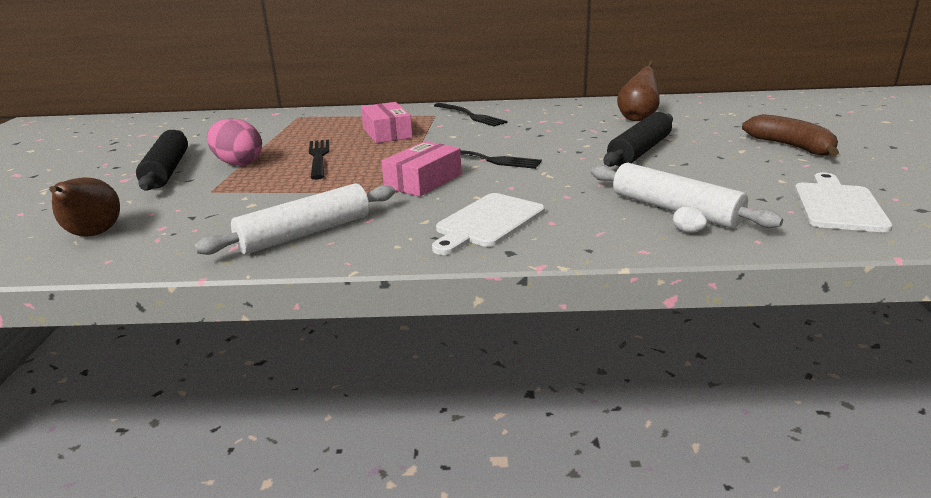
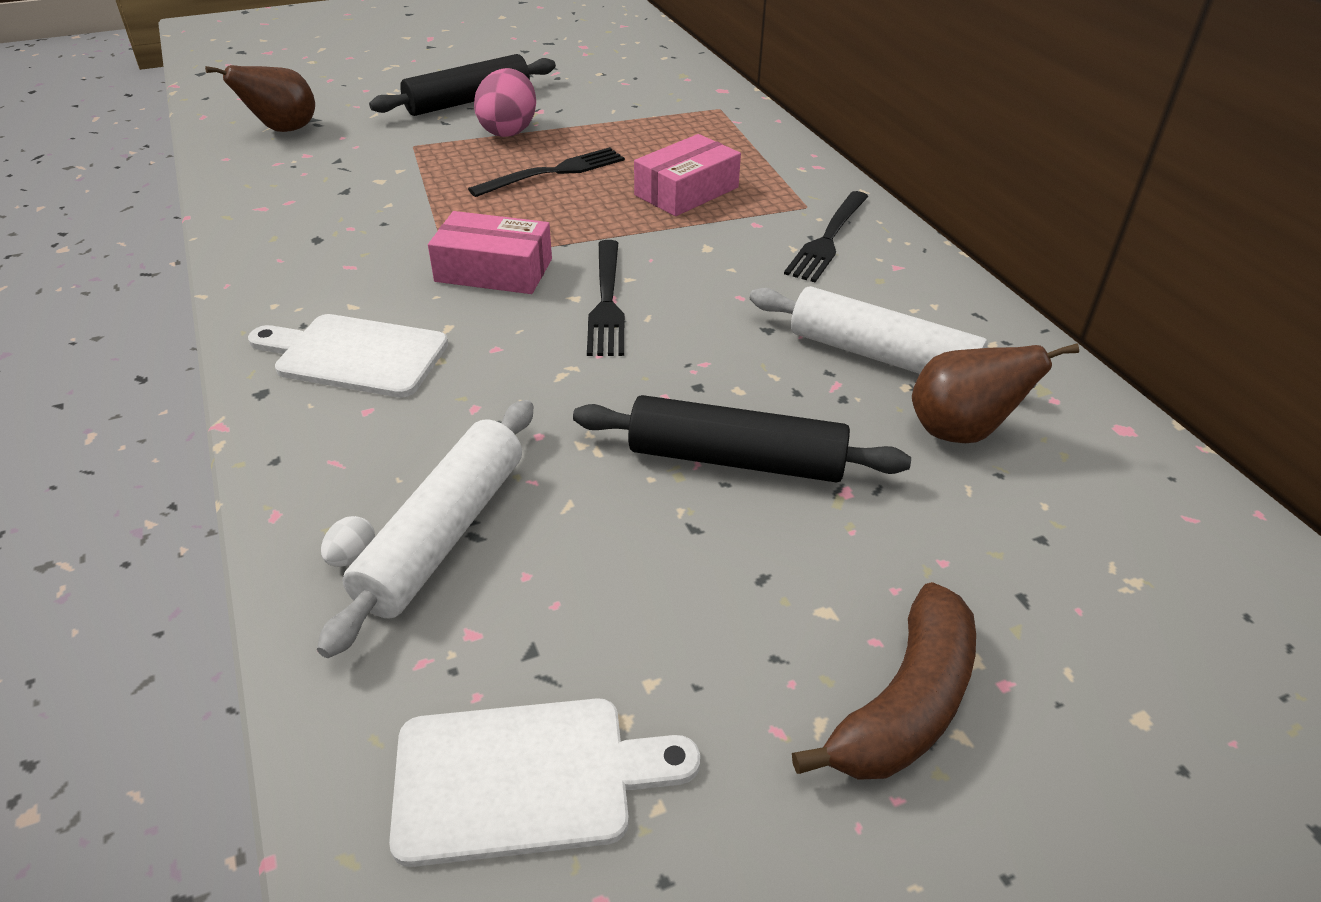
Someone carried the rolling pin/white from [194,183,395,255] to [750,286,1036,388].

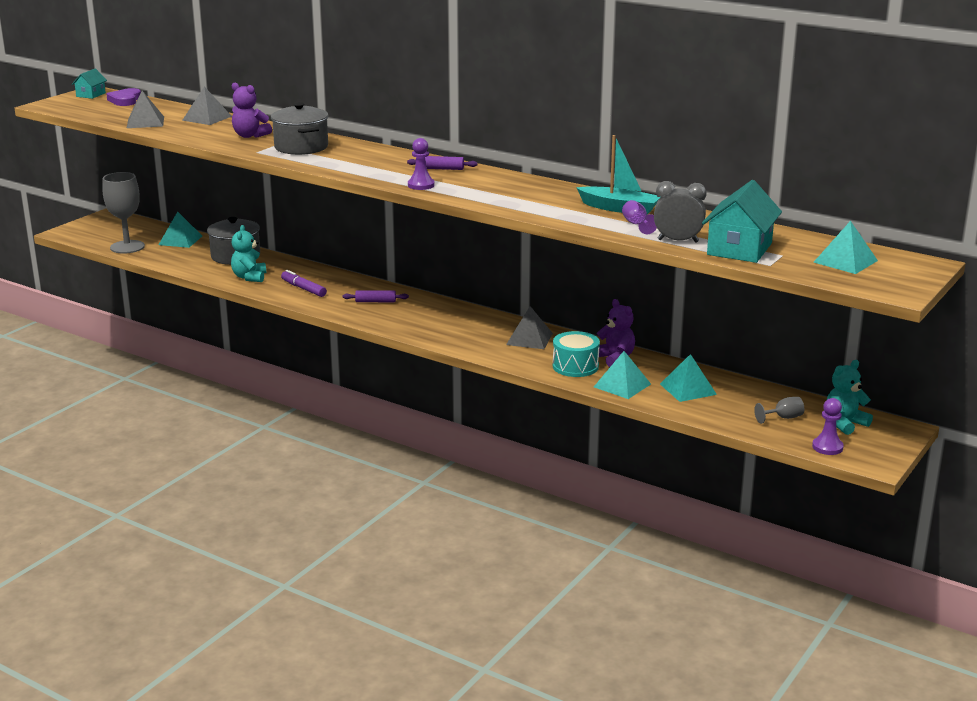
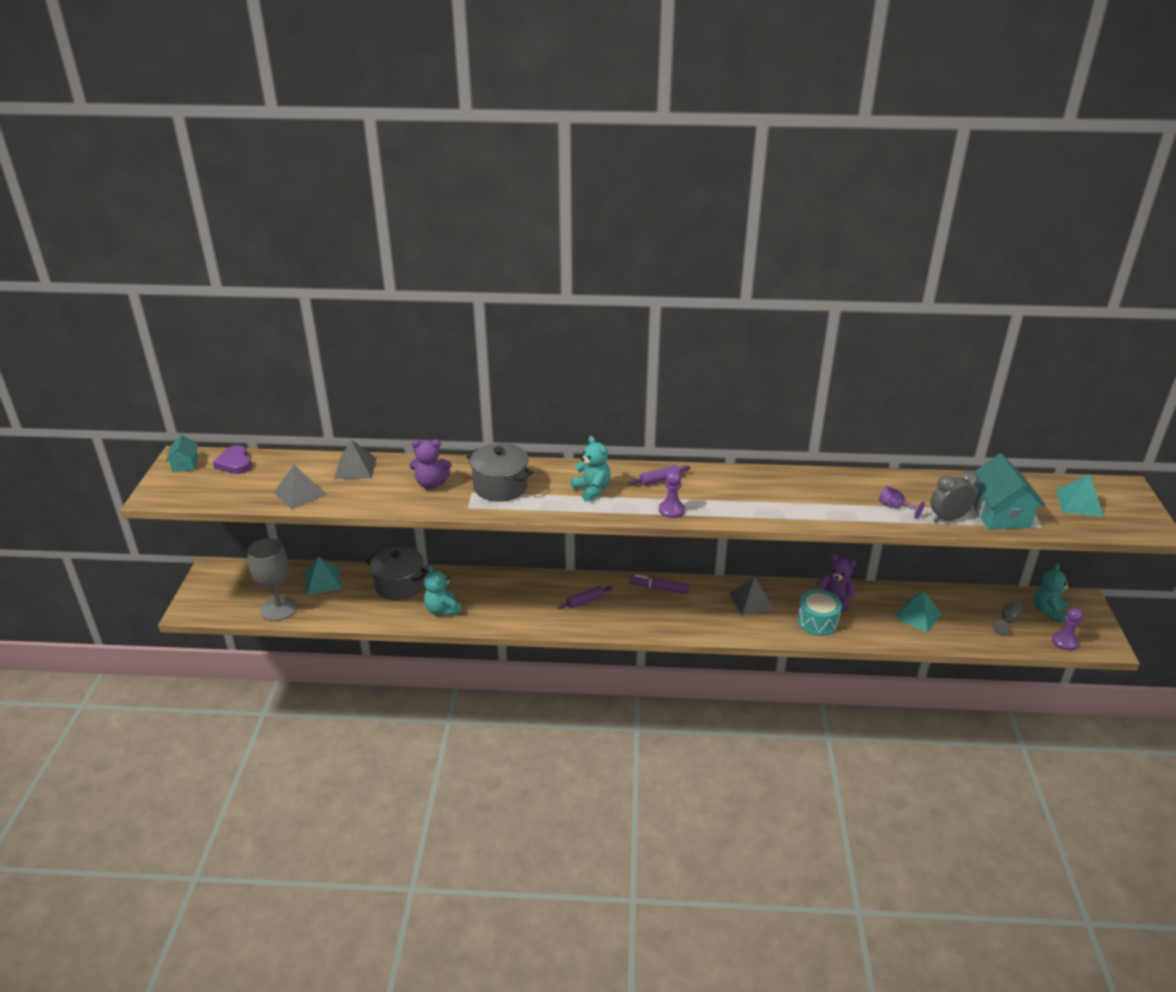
Someone took away the boat/teal at [576,135,660,215]. Someone took away the pyramid shape/teal at [594,351,651,399]. Someone put down the teddy bear/teal at [571,436,611,502]. Someone carried the marker pen/violet from [281,270,327,297] to [630,574,690,594].

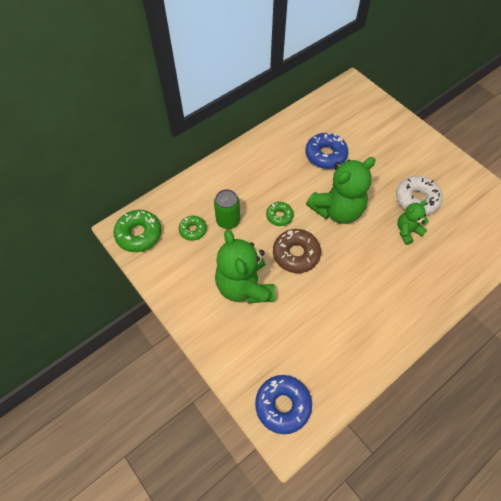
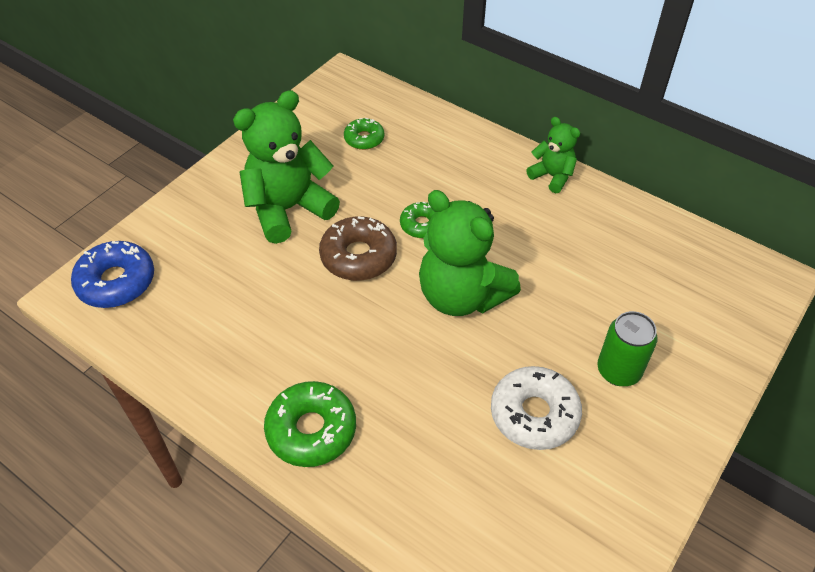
Someone took away the doughnut/royal blue at [305,133,348,169]. Someone carried the doughnut/emerald from [113,210,162,252] to [264,381,356,467]. Someone carried the can/emerald from [214,189,240,229] to [597,311,657,386]. Someone carried the teddy bear/emerald from [397,200,428,245] to [526,117,580,193].

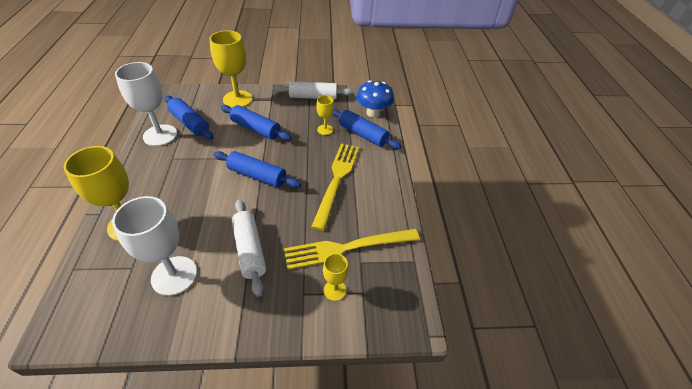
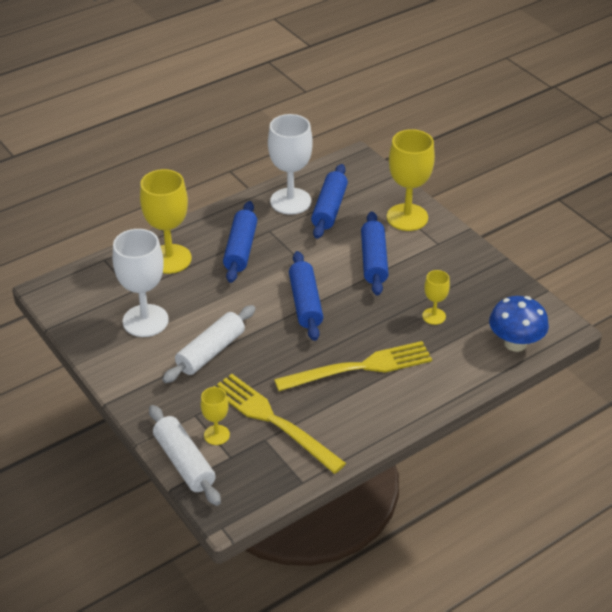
Someone carried the rolling pin/white from [273,81,353,100] to [149,405,221,506]. Someone carried the rolling pin/royal blue from [332,108,402,149] to [223,201,257,283].

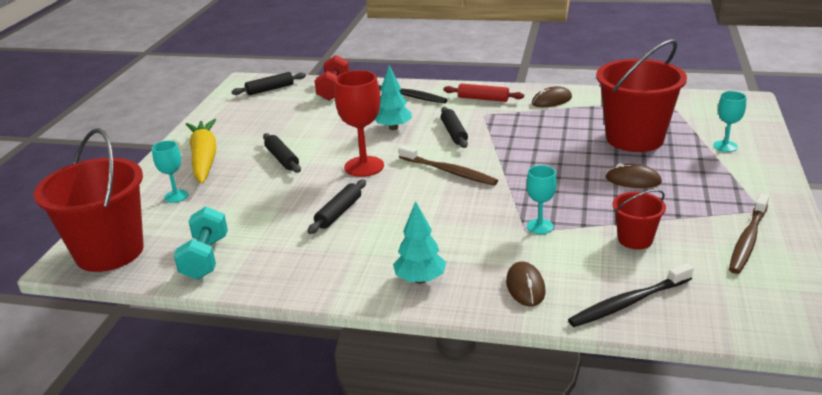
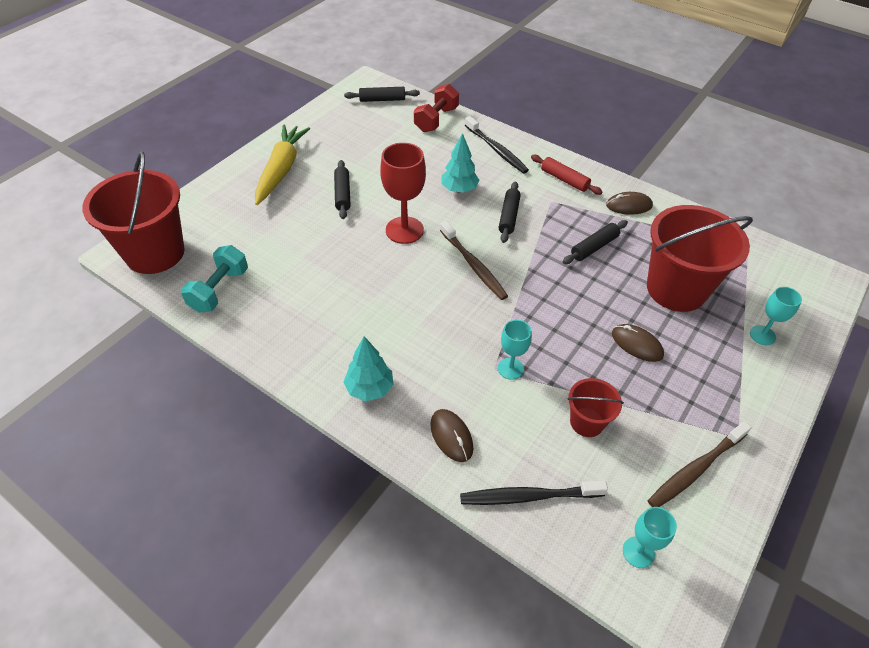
Someone carried the chalice/teal from [152,141,189,203] to [623,507,677,568]. Someone carried the rolling pin/ebony from [307,179,366,234] to [563,220,628,264]. Someone rotated the computer mouse/dark brown at [506,261,545,307] by 45 degrees counterclockwise.

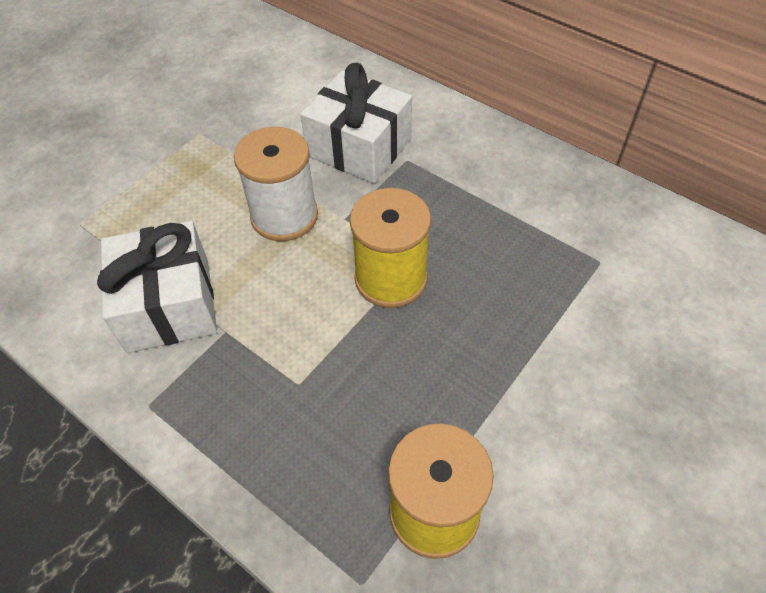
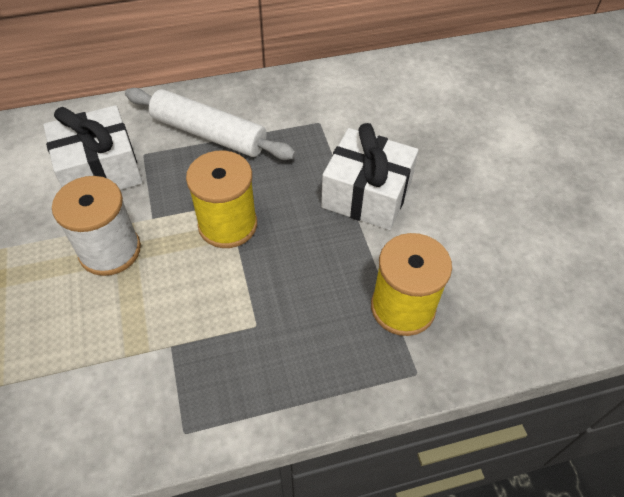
Someone put down the rolling pin/white at [125,88,296,160]. Someone carried the wrapped gift/white from [97,221,217,353] to [321,123,418,230].

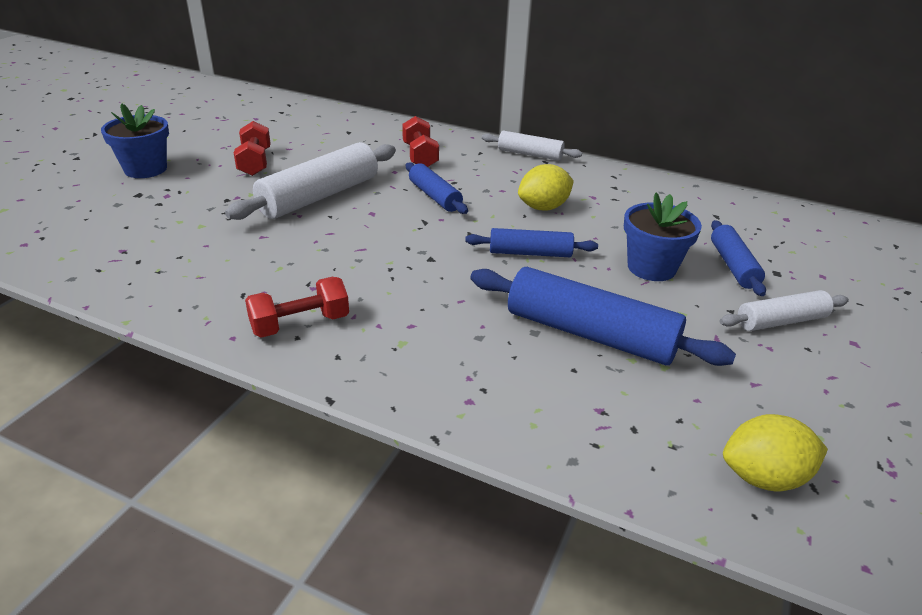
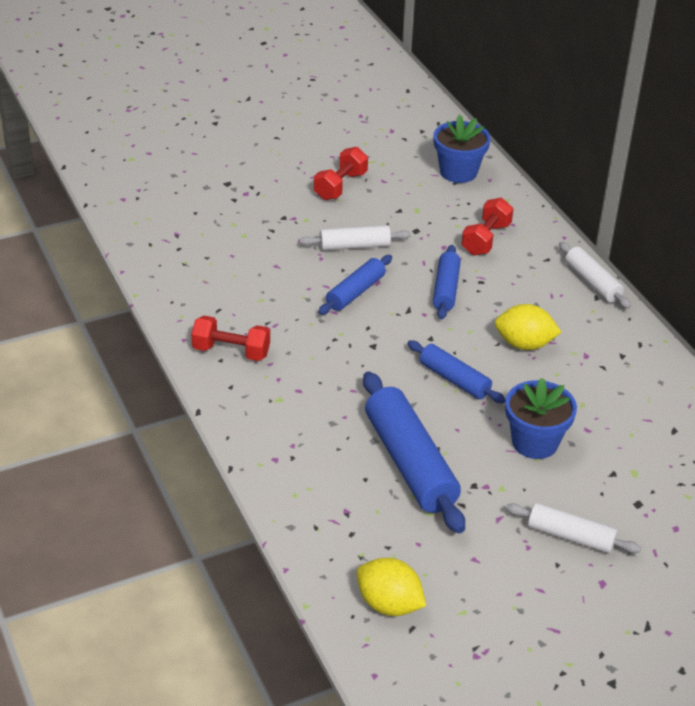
Someone carried the flower pot/royal blue from [101,104,169,178] to [433,115,491,183]. Someone carried the rolling pin/royal blue from [711,220,766,296] to [318,255,392,315]. Someone scaled the rolling pin/white at [225,142,396,220] by 0.57.

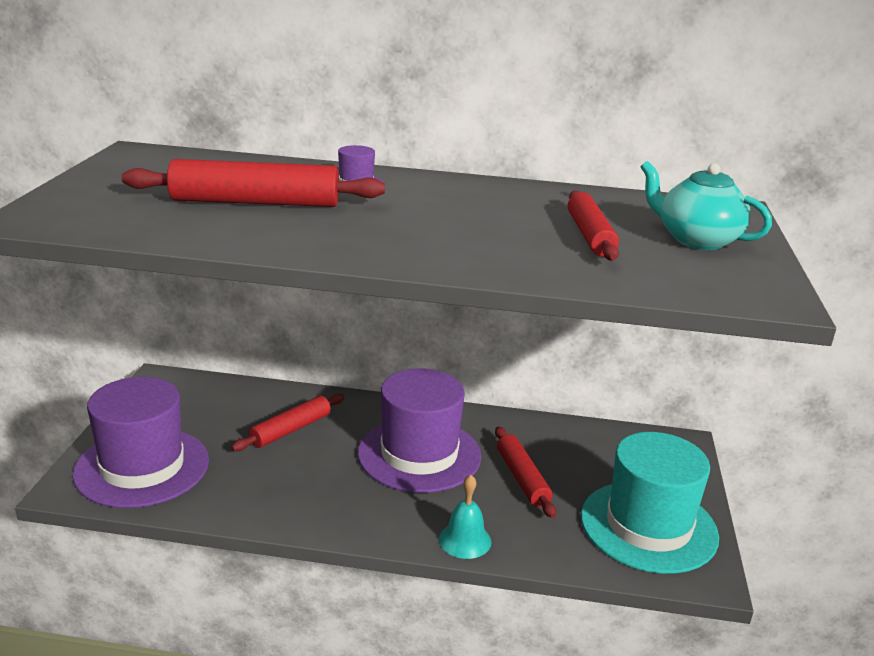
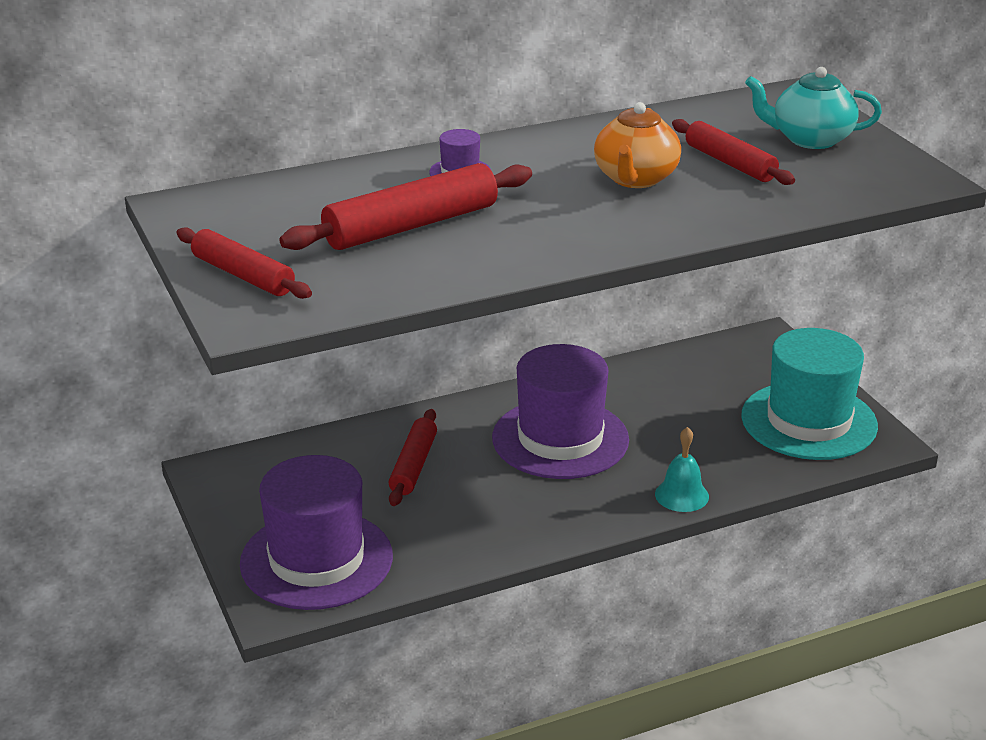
Someone put down the tea pot/orange-coloured at [594,102,681,188]. Someone carried the rolling pin/crimson from [495,426,556,518] to [176,227,312,299].

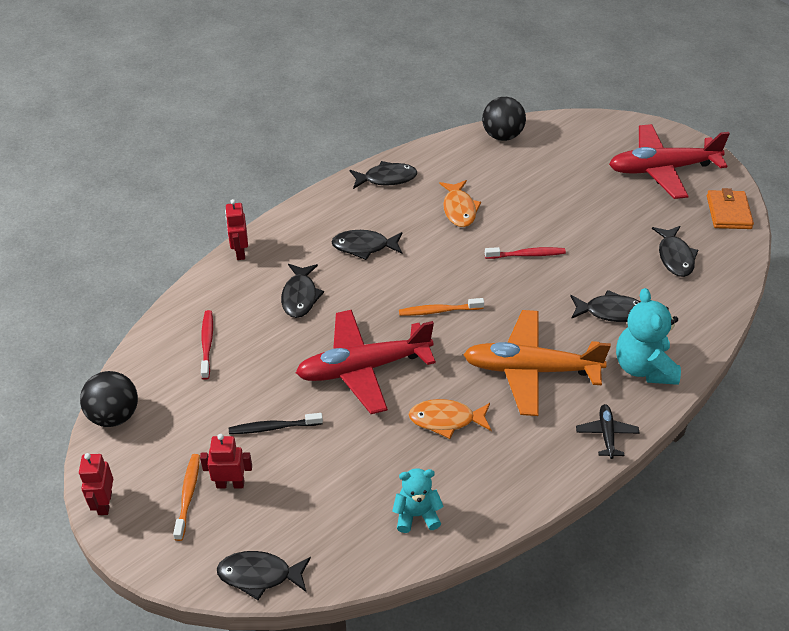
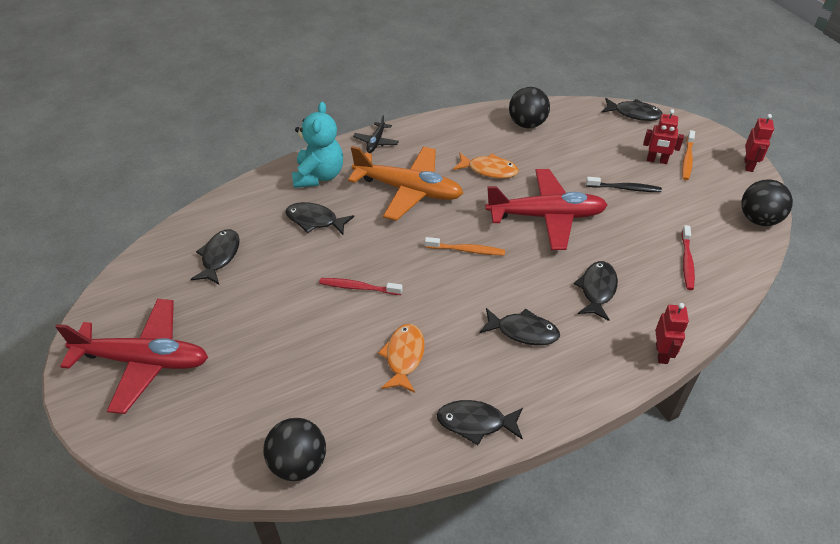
Someone took away the billfold/orange-coloured at [707,188,754,229]. Someone swapped the teddy bear/teal at [392,468,444,533] for the sphere/ebony at [509,87,550,128].

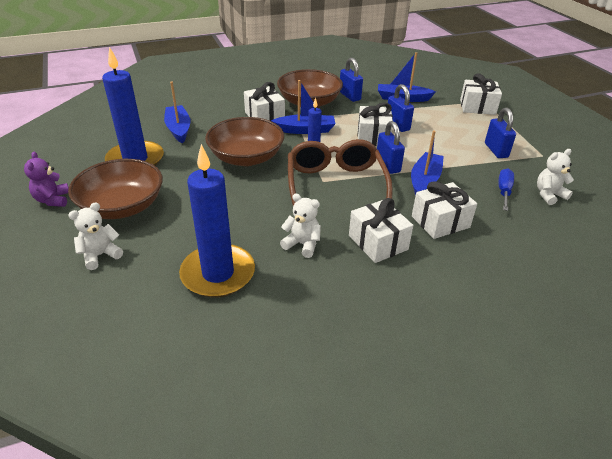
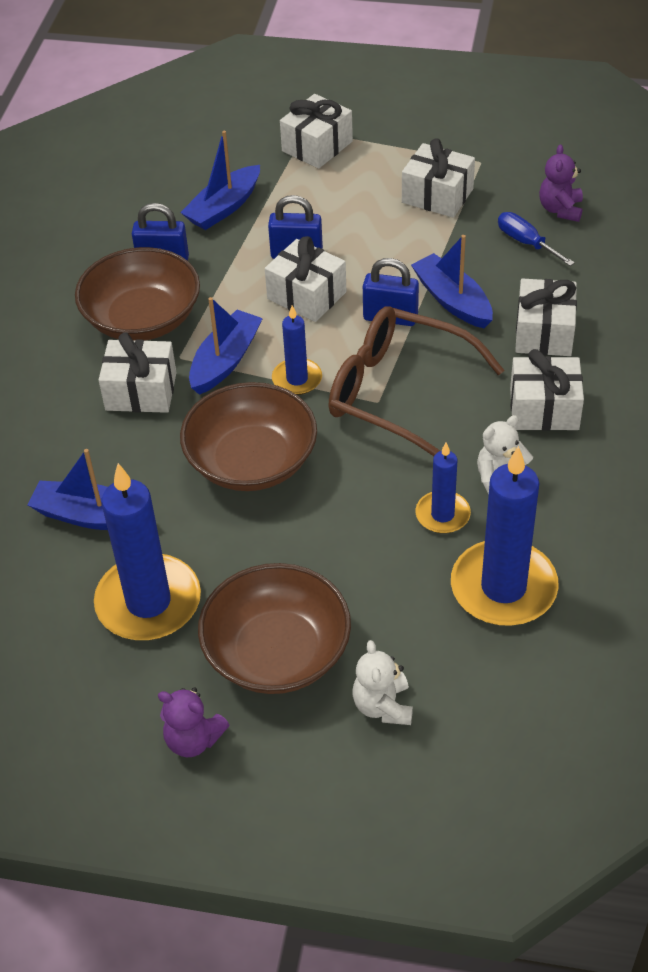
Someone put down the candle/royal blue at [416,442,471,534]. Someone swapped the lock/royal blue at [485,108,516,158] for the wrapped gift/white at [402,138,475,218]. Someone repainted the teddy bear/white at [537,149,574,205], which became the teddy bear/violet at [539,145,583,222].

